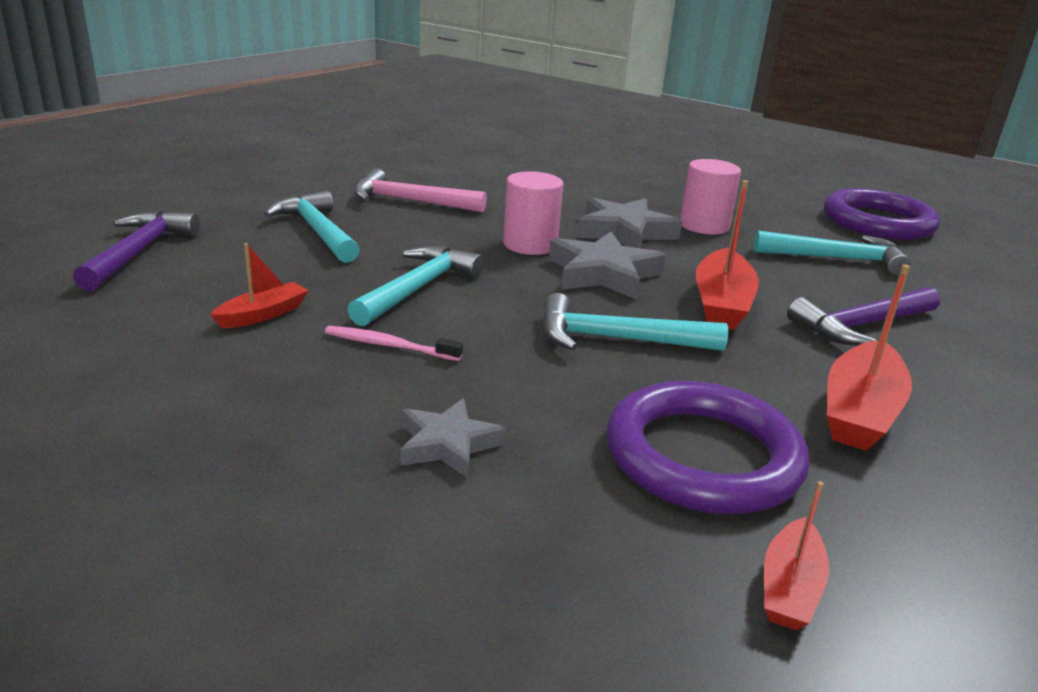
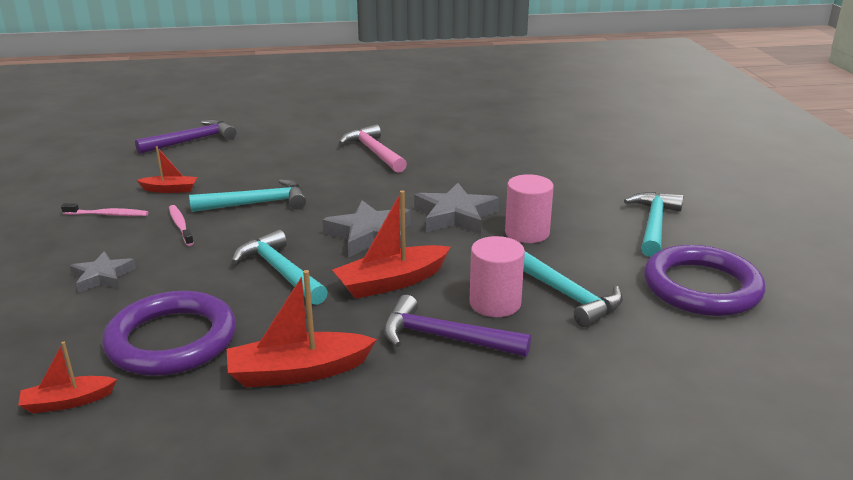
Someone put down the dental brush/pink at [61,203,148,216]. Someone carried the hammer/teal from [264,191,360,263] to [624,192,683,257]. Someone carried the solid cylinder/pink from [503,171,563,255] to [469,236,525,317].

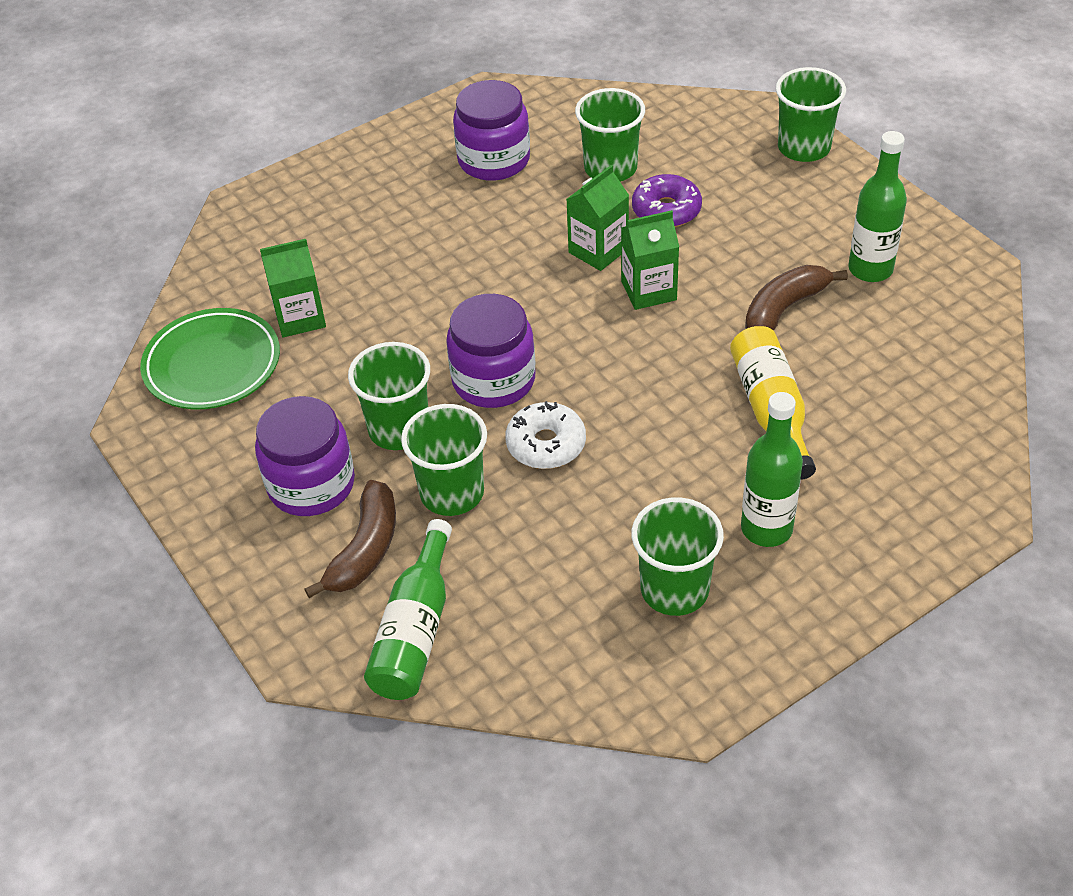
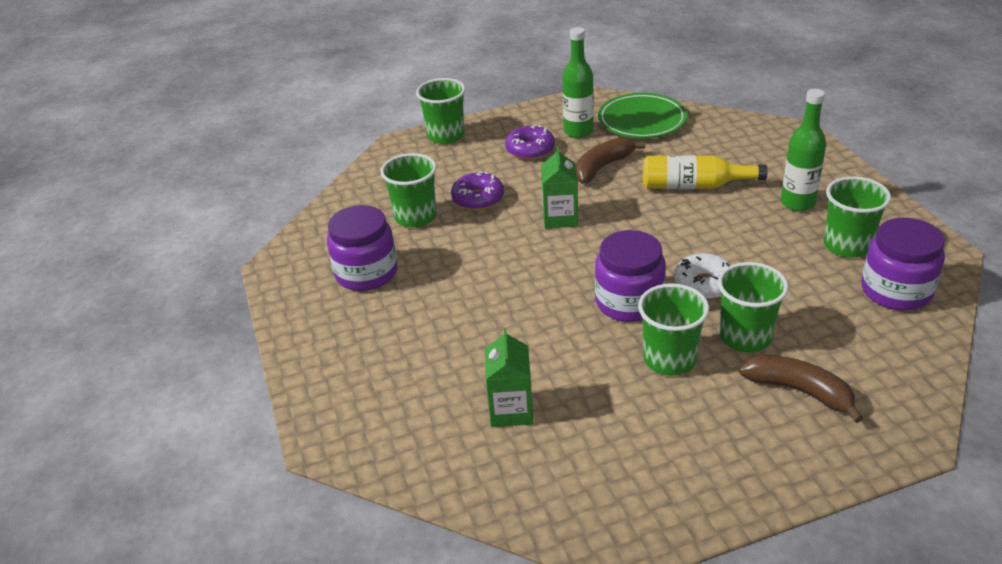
Someone took away the drink bottle/emerald at [364,519,452,700]. Someone took away the milk carton/emerald at [566,165,629,271]. Someone put down the doughnut/violet at [505,125,555,160]. Someone carried the flat dish/emerald from [140,308,280,409] to [598,93,687,138]. Someone carried the jam jar/violet from [255,396,355,516] to [861,218,945,311]. Someone rotated the banana fruit/dark brown at [745,265,848,331] by 75 degrees clockwise.

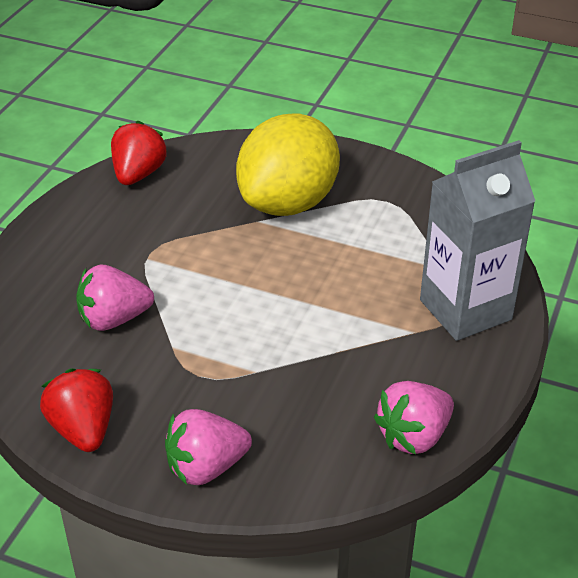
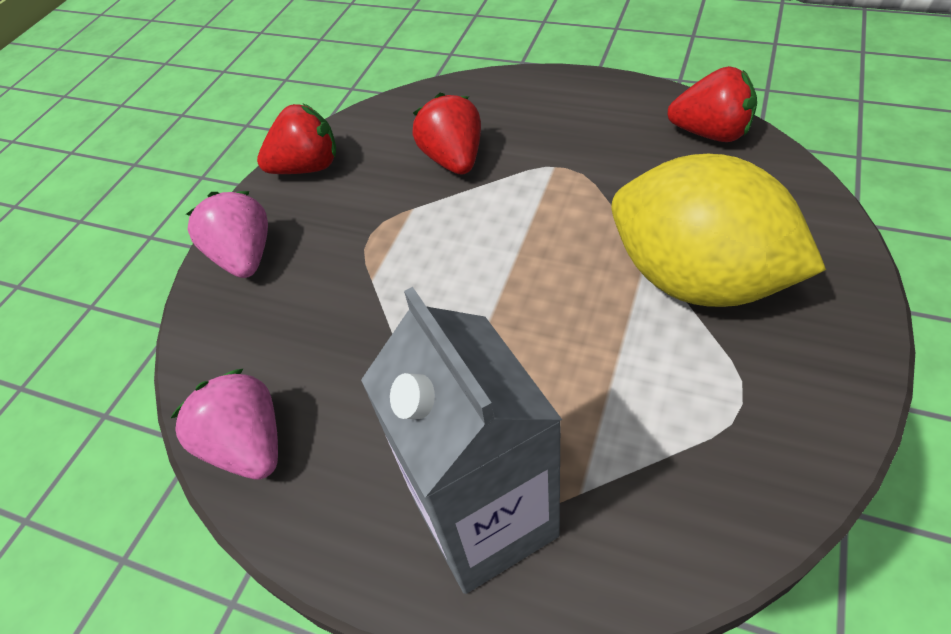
Someone repainted the strawberry/pink at [76,265,154,331], which became the strawberry/crimson at [412,93,481,175].

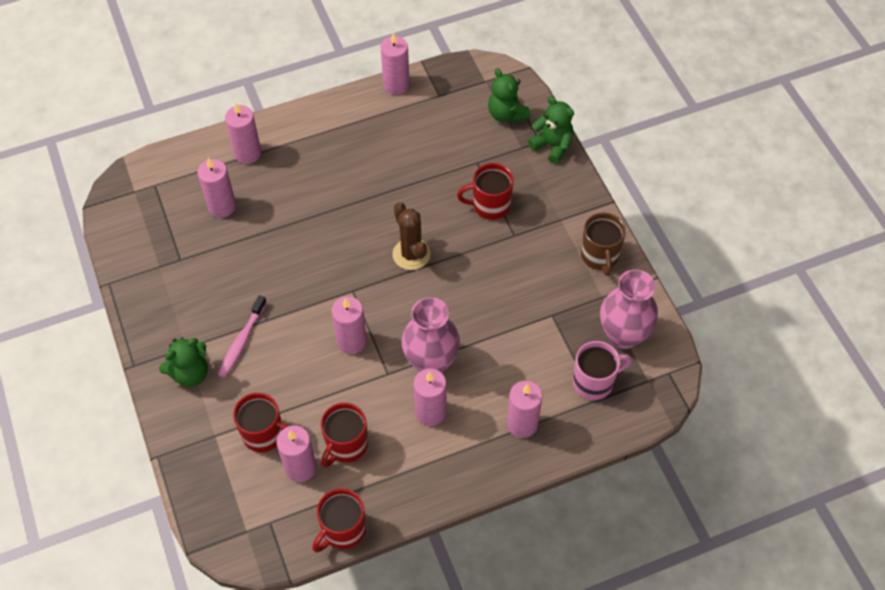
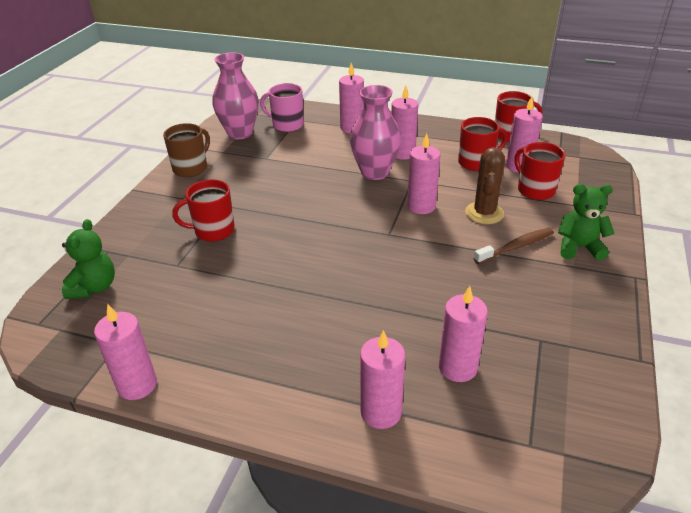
Someone took away the teddy bear/emerald at [528,96,574,164]. Someone carried the cactus/dark brown from [392,202,431,270] to [465,147,505,224]. Someone repainted the dental brush/pink at [218,295,267,378], which became the dental brush/dark brown at [474,228,554,264]. Someone rotated the mug/crimson at [457,163,514,220] by 135 degrees clockwise.

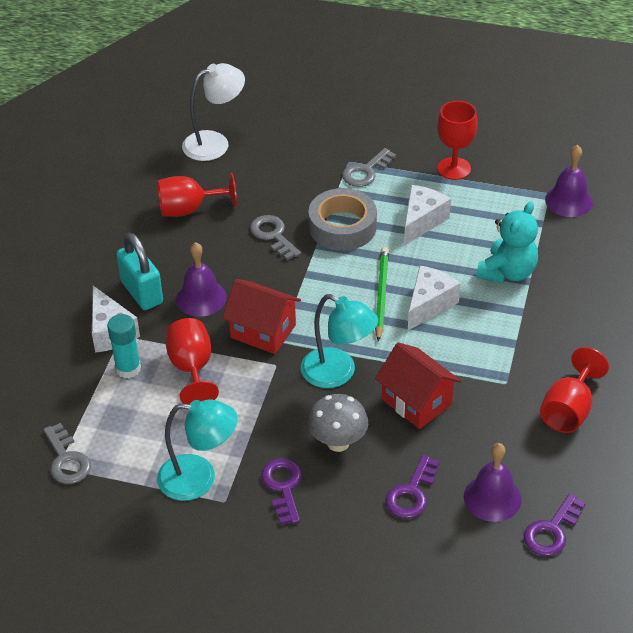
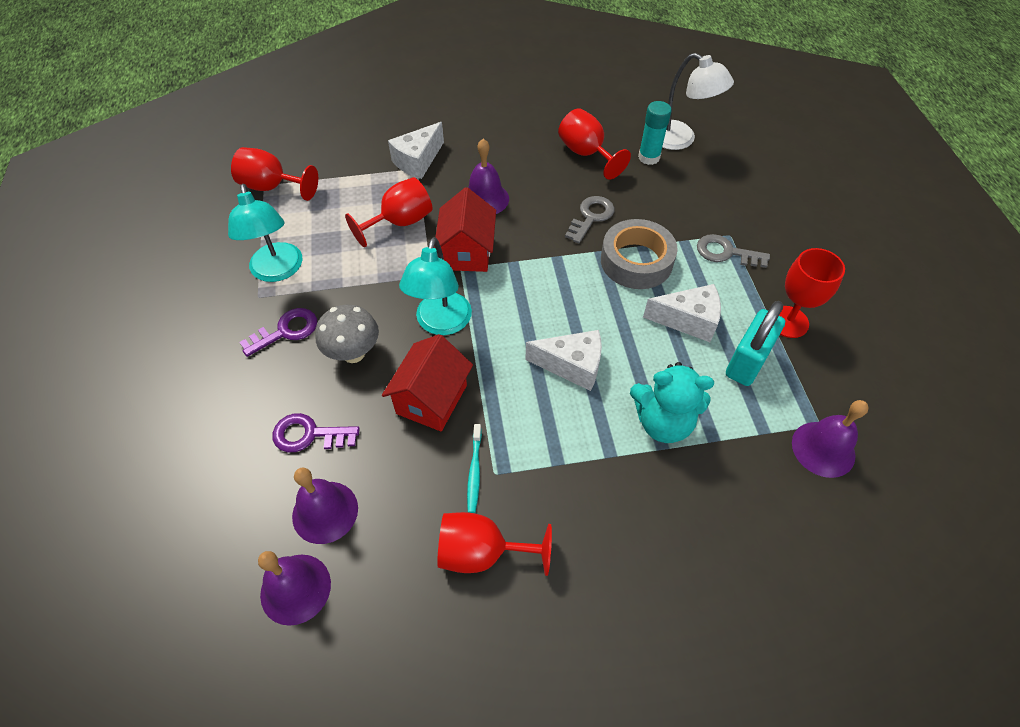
Someone took away the wooden pencil/emerald at [375,247,389,342]. Someone put down the dental brush/teal at [467,424,482,513]. Someone carried the glue/teal from [107,314,141,378] to [638,101,672,165]. Someone carried the lock/teal from [116,233,163,310] to [726,301,785,386]. Someone swapped the key/ash-grey at [43,423,91,484] for the chalice/crimson at [231,147,318,201]. Someone swapped the key/violet at [524,493,586,556] for the hand bell/violet at [258,551,331,626].

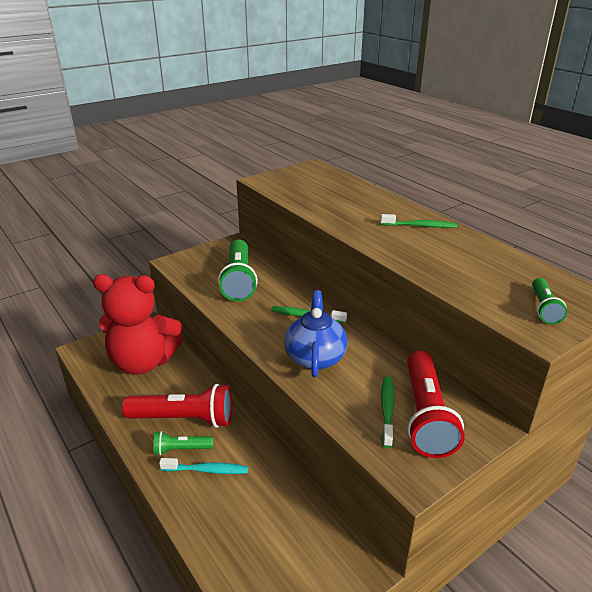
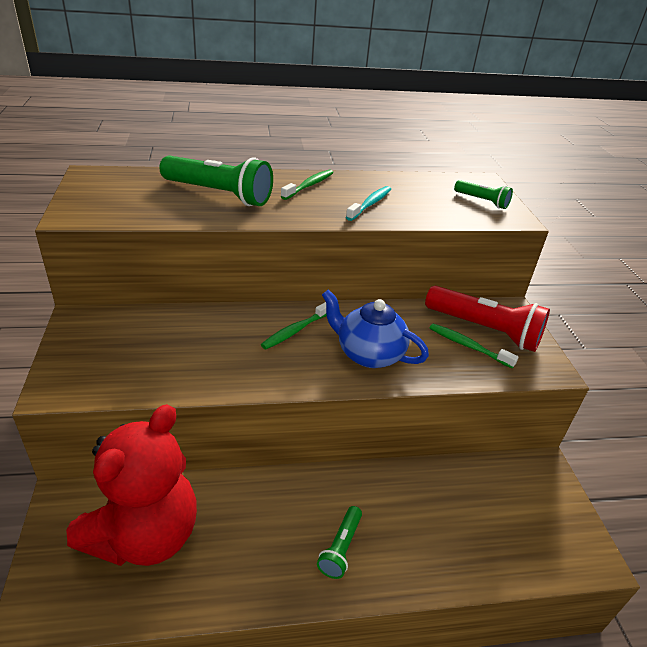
Someone took away the torch/crimson at [122,384,232,428]. Someone carried the dental brush/teal from [159,458,248,474] to [346,186,391,221]. Someone carried the torch/emerald from [218,239,258,302] to [159,156,273,206].

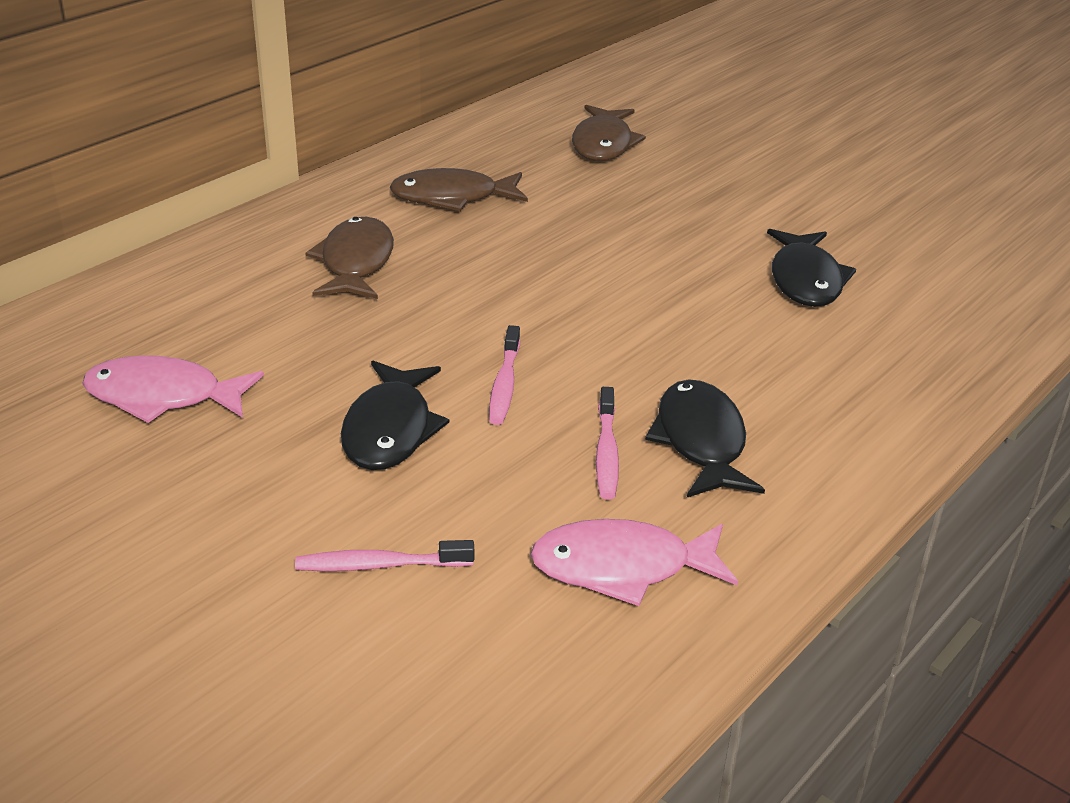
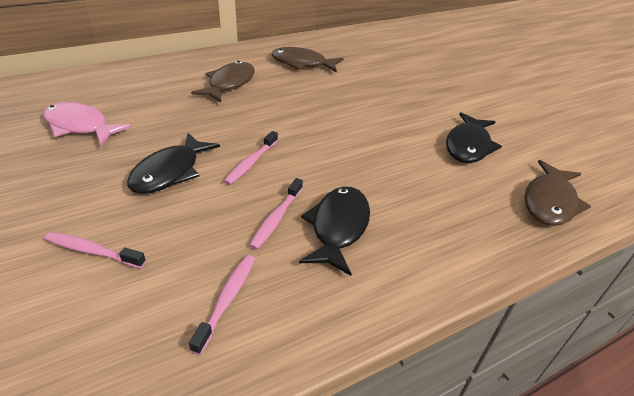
Someone carried the fish figure/dark brown from [572,105,646,161] to [525,160,591,226]. Someone swapped the fish figure/pink at [530,519,738,606] for the dental brush/pink at [189,255,255,355].

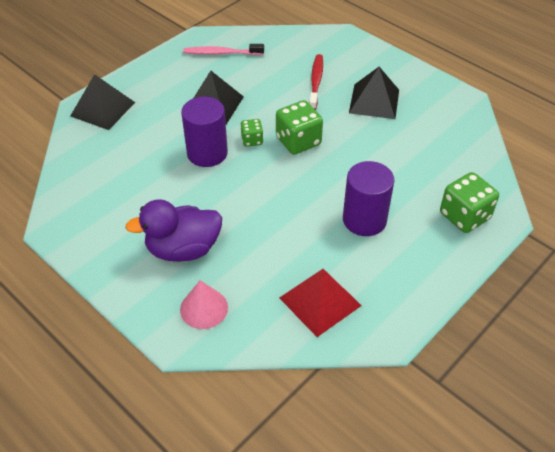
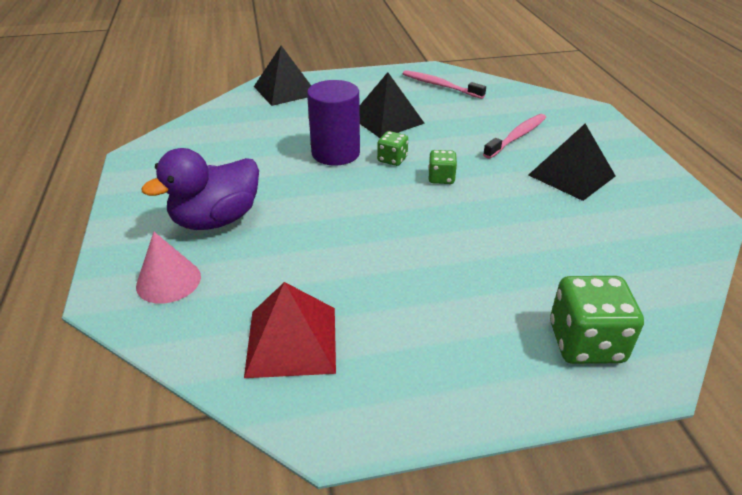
Someone took away the solid cylinder/violet at [343,161,395,236]. Someone repainted the dental brush/crimson at [309,54,323,110], which became the dental brush/pink at [483,114,546,159]. Someone rotated the toy duck/violet at [125,199,222,262] by 60 degrees counterclockwise. Someone scaled the game die/emerald at [276,100,323,155] by 0.56.

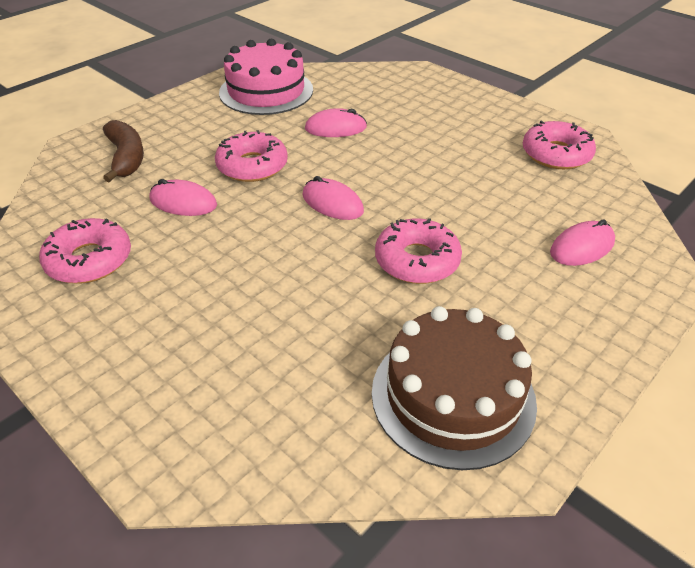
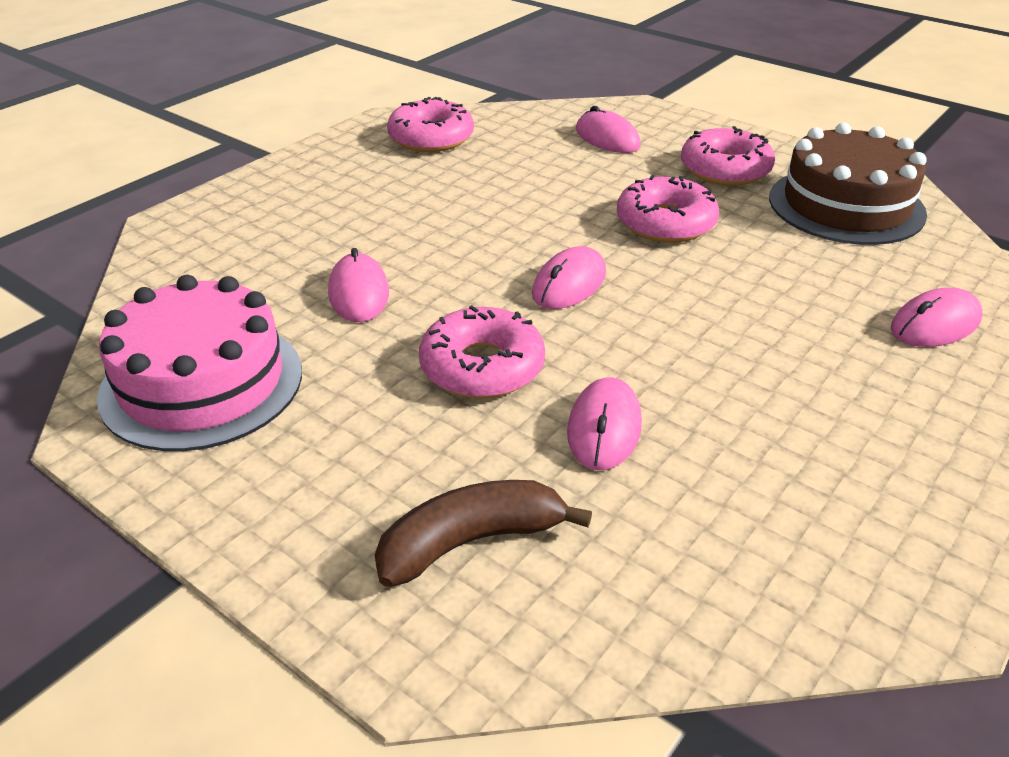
Someone put down the computer mouse/pink at [891,288,982,347]. Someone carried the doughnut/pink from [39,218,131,284] to [681,126,775,186].

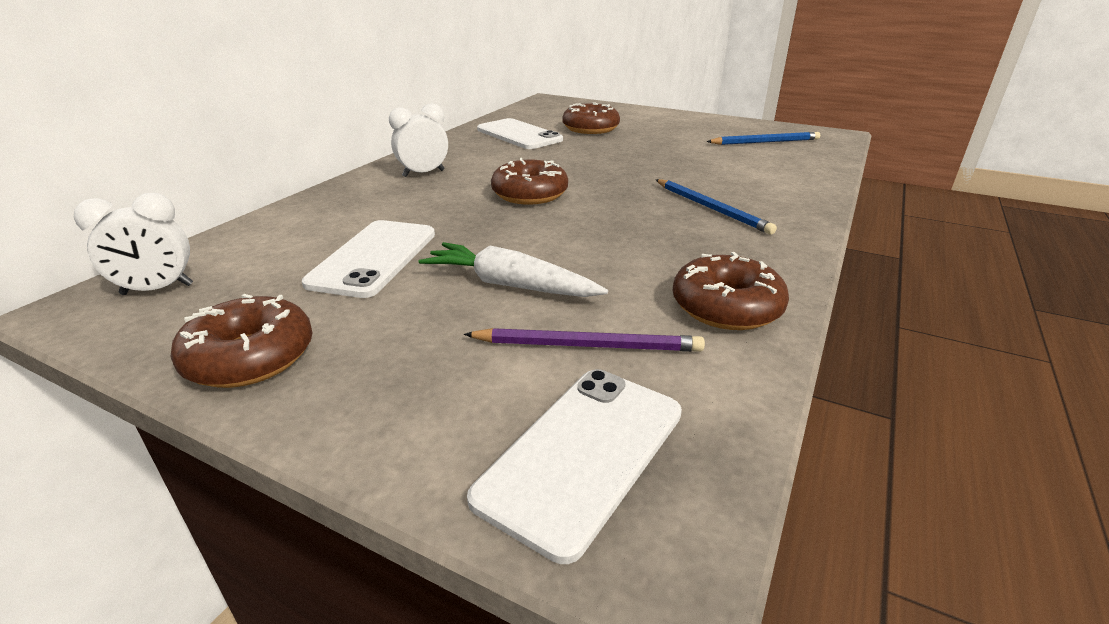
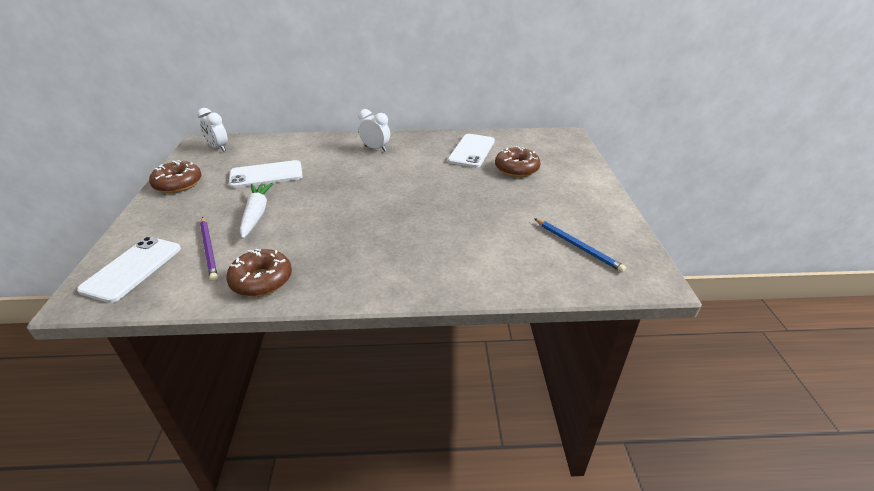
Someone took away the doughnut/dark brown at [491,158,568,205]. Someone took away the wooden pencil/royal blue at [656,179,777,235]. Someone rotated the mobile phone/white at [467,369,682,564] by 75 degrees counterclockwise.

